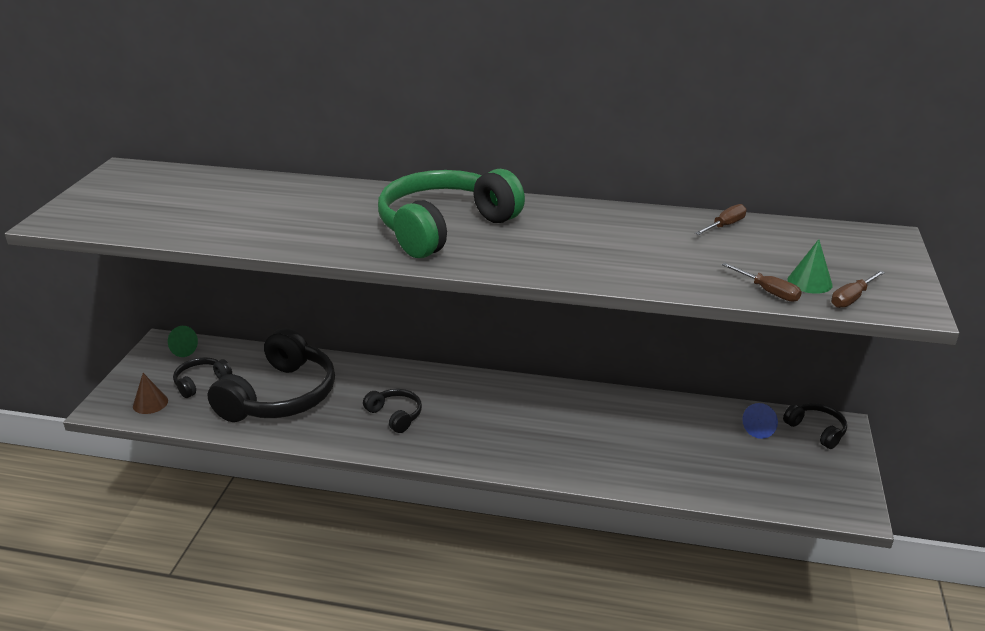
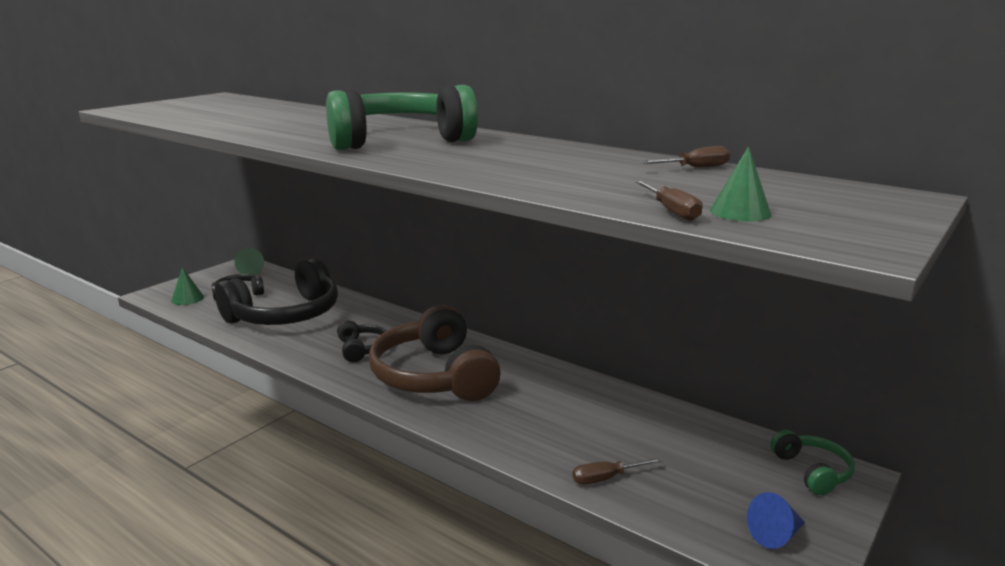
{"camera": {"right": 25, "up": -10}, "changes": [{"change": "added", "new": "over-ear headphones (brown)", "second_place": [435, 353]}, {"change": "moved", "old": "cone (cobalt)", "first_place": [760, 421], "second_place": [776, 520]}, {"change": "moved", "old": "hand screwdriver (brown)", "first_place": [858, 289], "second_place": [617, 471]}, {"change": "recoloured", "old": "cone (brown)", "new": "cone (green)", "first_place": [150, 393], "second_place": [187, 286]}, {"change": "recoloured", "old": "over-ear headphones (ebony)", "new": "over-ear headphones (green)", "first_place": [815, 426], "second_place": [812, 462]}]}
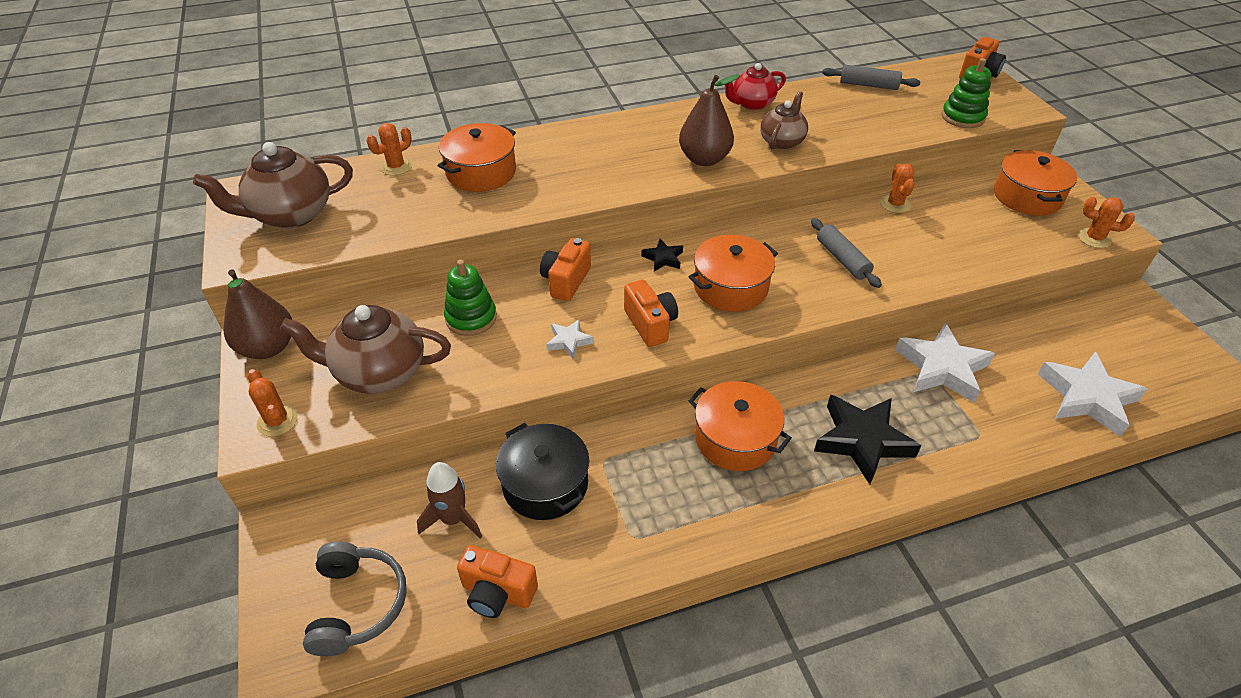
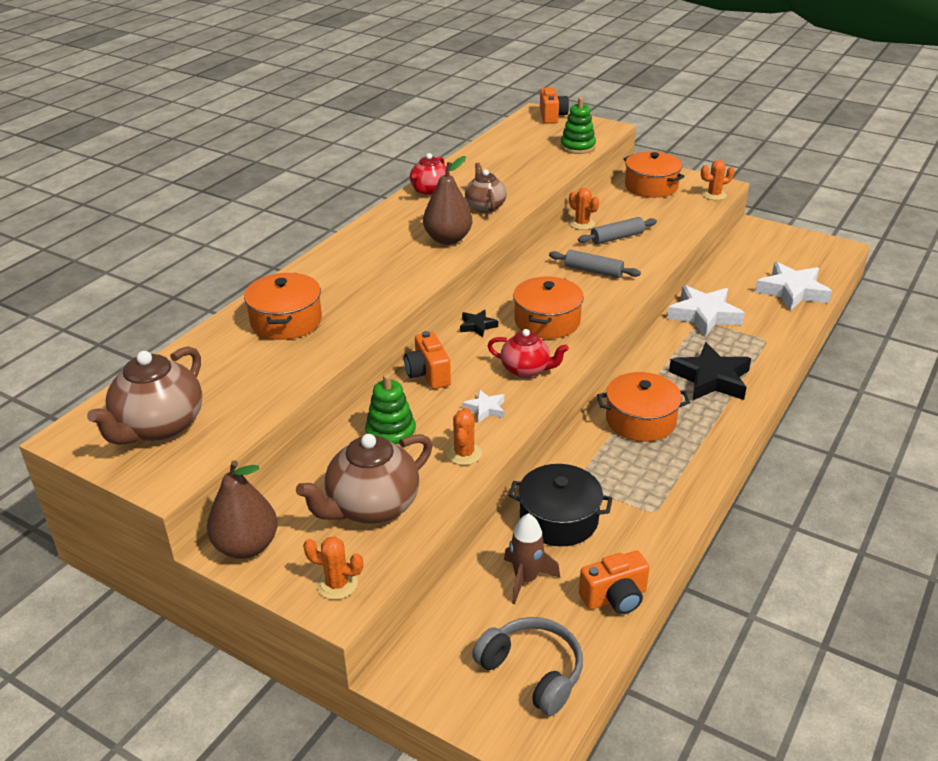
{"camera": {"right": -40, "up": -10}, "changes": [{"change": "moved", "old": "saguaro cactus (bright orange)", "first_place": [389, 149], "second_place": [464, 436]}, {"change": "moved", "old": "rolling pin (grey)", "first_place": [871, 77], "second_place": [617, 230]}, {"change": "replaced", "old": "photo camera (bright orange)", "new": "china teapot (scarlet)", "first_place": [651, 313], "second_place": [528, 353]}]}
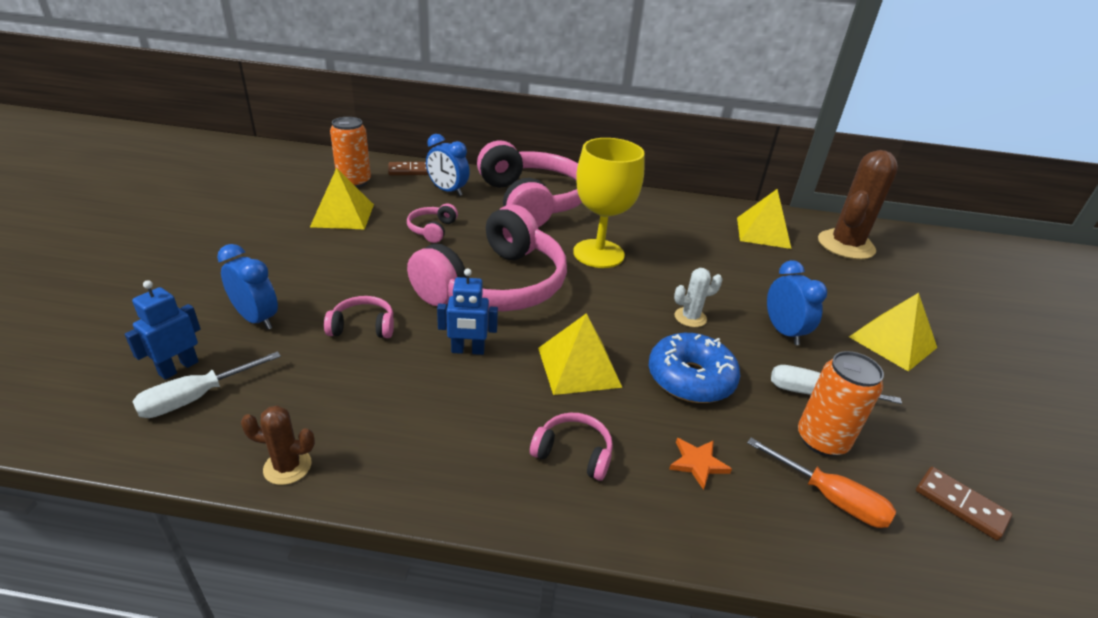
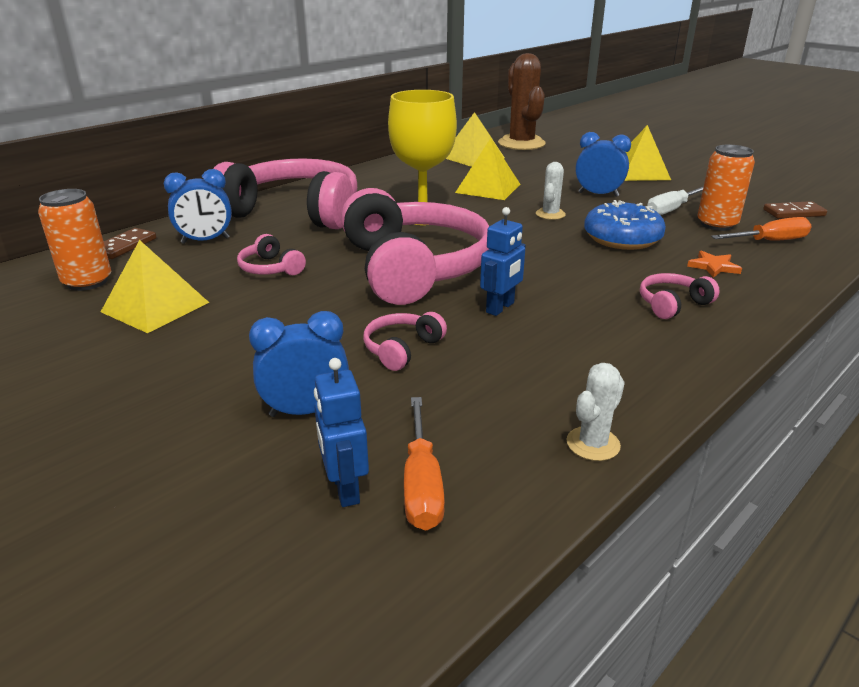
{"camera": {"right": -50, "up": -5}, "changes": [{"change": "moved", "old": "pyramid shape (golden)", "first_place": [580, 354], "second_place": [487, 169]}, {"change": "recoloured", "old": "hand screwdriver (snow-white)", "new": "hand screwdriver (bright orange)", "first_place": [206, 384], "second_place": [424, 463]}, {"change": "recoloured", "old": "saguaro cactus (brown)", "new": "saguaro cactus (snow-white)", "first_place": [278, 445], "second_place": [596, 412]}]}
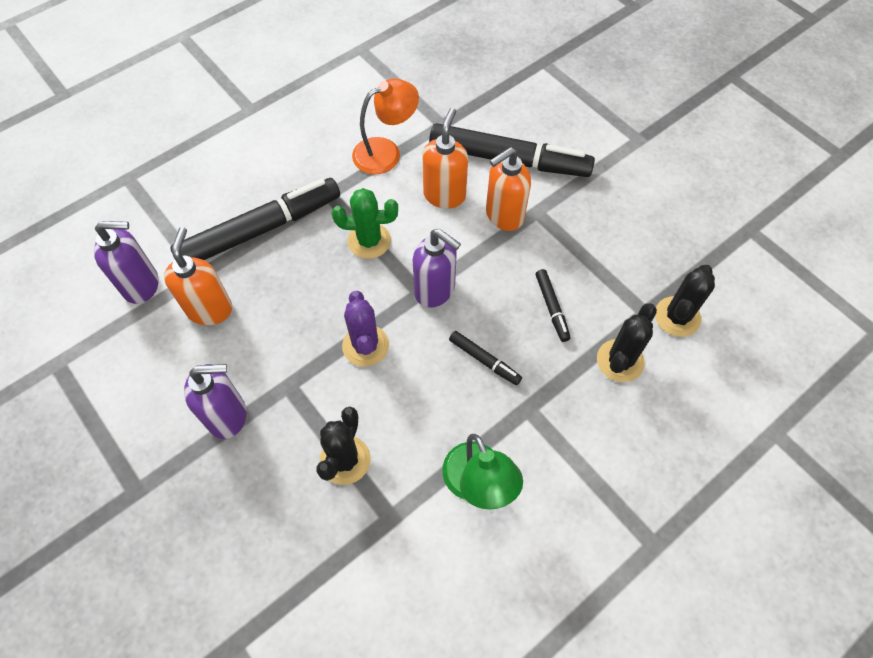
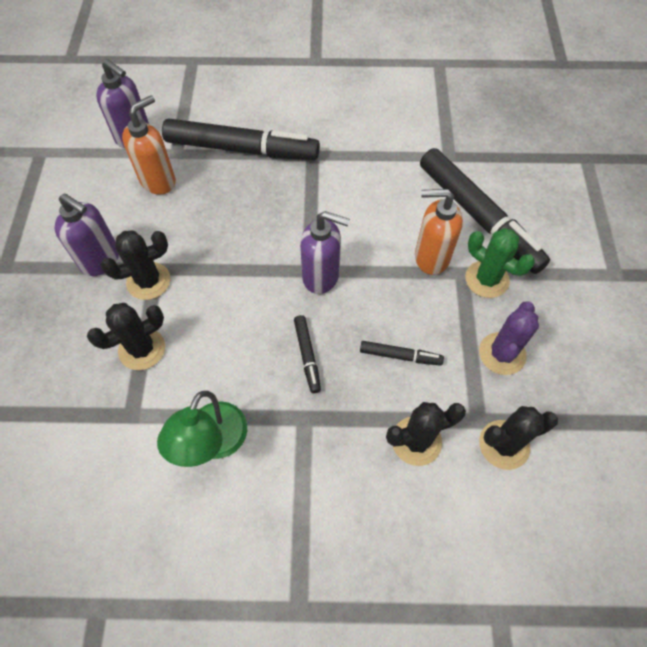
{"camera": {"right": 40, "up": 0}, "changes": [{"change": "removed", "old": "reading lamp (bright orange)", "first_place": [385, 126]}, {"change": "removed", "old": "soap pump (bright orange)", "first_place": [445, 158]}, {"change": "added", "new": "saguaro cactus (ebony)", "second_place": [136, 265]}, {"change": "moved", "old": "saguaro cactus (green)", "first_place": [365, 223], "second_place": [500, 263]}, {"change": "moved", "old": "saguaro cactus (purple)", "first_place": [365, 329], "second_place": [509, 338]}, {"change": "turned", "old": "soap pump (purple)", "first_place": [436, 268], "second_place": [325, 252], "degrees": -60}, {"change": "turned", "old": "marker pen (ebony)", "first_place": [553, 305], "second_place": [402, 353], "degrees": -105}]}
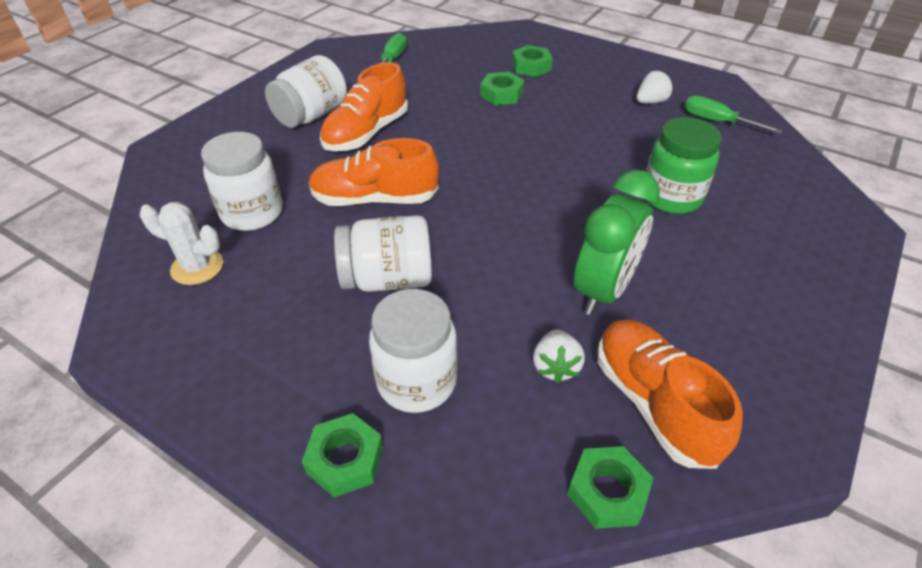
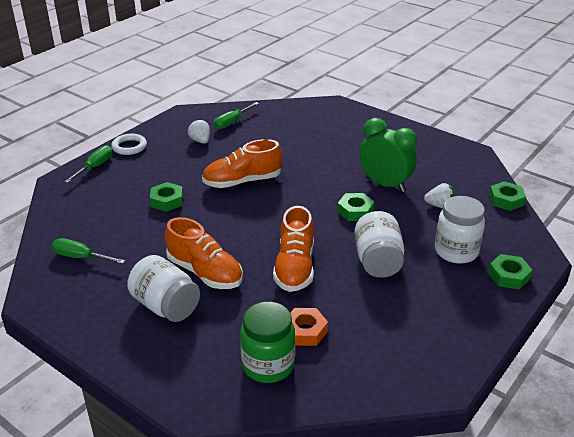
{"camera": {"right": -85, "up": -10}, "changes": [{"change": "removed", "old": "saguaro cactus (snow-white)", "first_place": [181, 243]}, {"change": "added", "new": "hand screwdriver (green)", "second_place": [88, 164]}, {"change": "added", "new": "hoop (snow-white)", "second_place": [129, 144]}, {"change": "moved", "old": "hex nut (green)", "first_place": [532, 61], "second_place": [355, 207]}, {"change": "moved", "old": "sneaker (bright orange)", "first_place": [670, 394], "second_place": [242, 163]}, {"change": "moved", "old": "jar (green)", "first_place": [684, 165], "second_place": [267, 342]}, {"change": "replaced", "old": "jar (snow-white)", "new": "hex nut (bright orange)", "first_place": [242, 181], "second_place": [309, 327]}]}
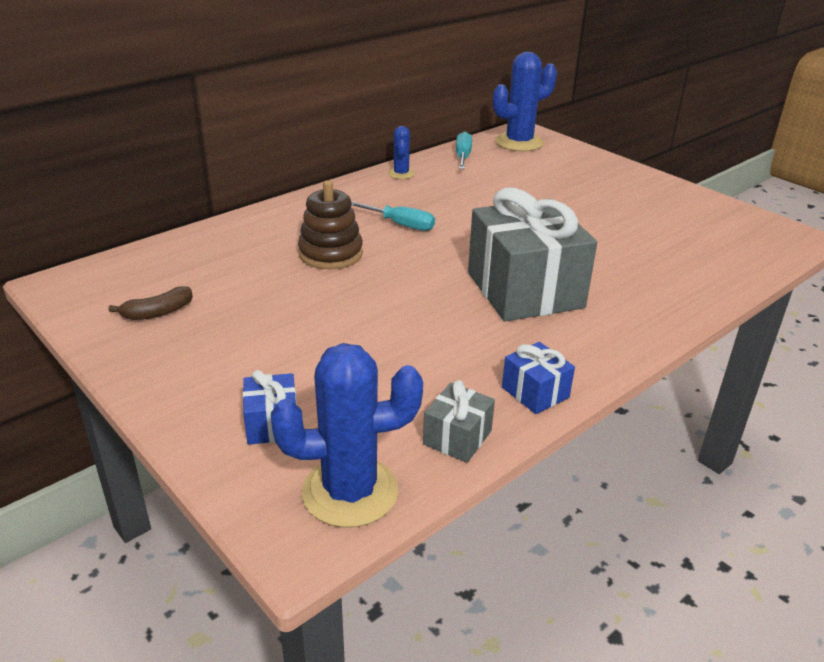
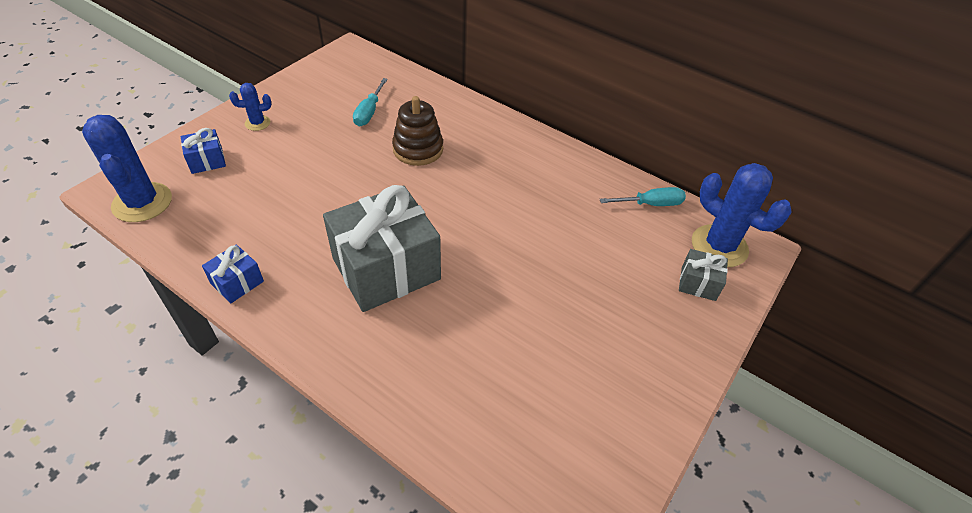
{"camera": {"right": 75, "up": 15}, "changes": [{"change": "removed", "old": "banana fruit (brown)", "first_place": [150, 303]}, {"change": "moved", "old": "hand screwdriver (teal)", "first_place": [393, 216], "second_place": [370, 102]}, {"change": "moved", "old": "saguaro cactus (cobalt)", "first_place": [401, 152], "second_place": [250, 107]}, {"change": "moved", "old": "wrapped gift (grey)", "first_place": [459, 421], "second_place": [703, 275]}]}
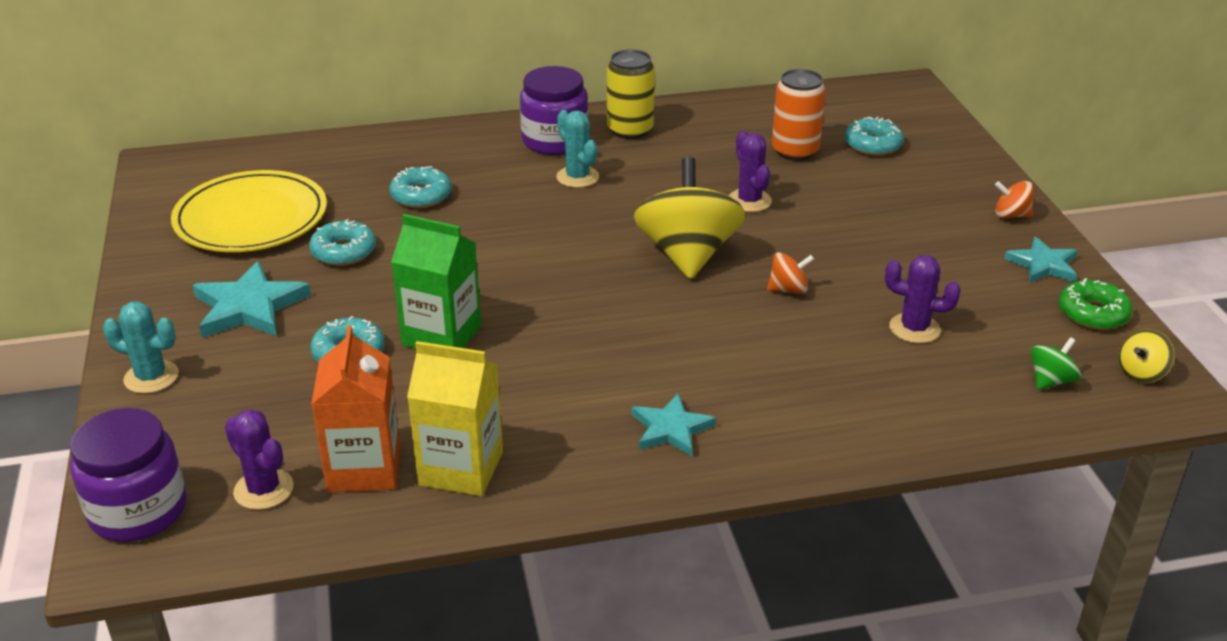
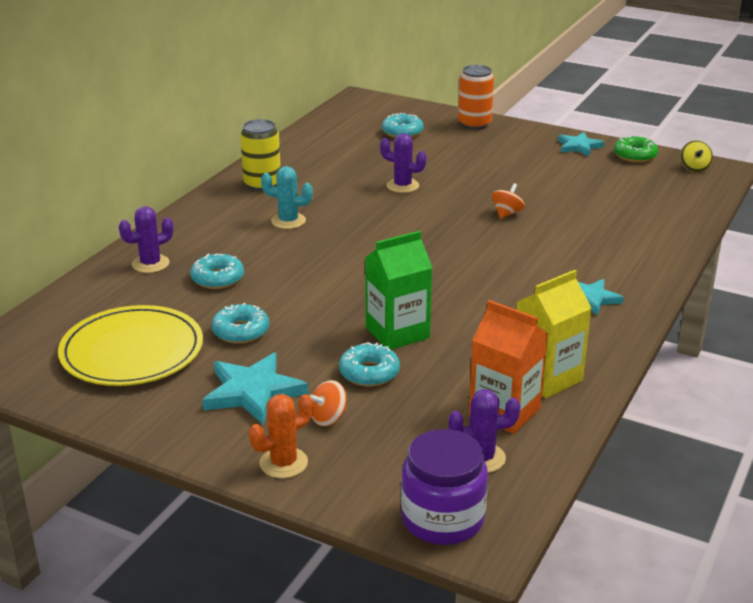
{"camera": {"right": -50, "up": -5}, "changes": [{"change": "removed", "old": "jar (purple)", "first_place": [554, 110]}, {"change": "removed", "old": "spinning top (golden)", "first_place": [689, 218]}, {"change": "removed", "old": "spinning top (green)", "first_place": [1056, 363]}, {"change": "moved", "old": "tin (bright orange)", "first_place": [799, 115], "second_place": [476, 97]}, {"change": "moved", "old": "saguaro cactus (purple)", "first_place": [923, 299], "second_place": [146, 239]}, {"change": "moved", "old": "spinning top (bright orange)", "first_place": [1014, 199], "second_place": [328, 403]}, {"change": "recoloured", "old": "saguaro cactus (teal)", "new": "saguaro cactus (bright orange)", "first_place": [141, 347], "second_place": [281, 436]}]}
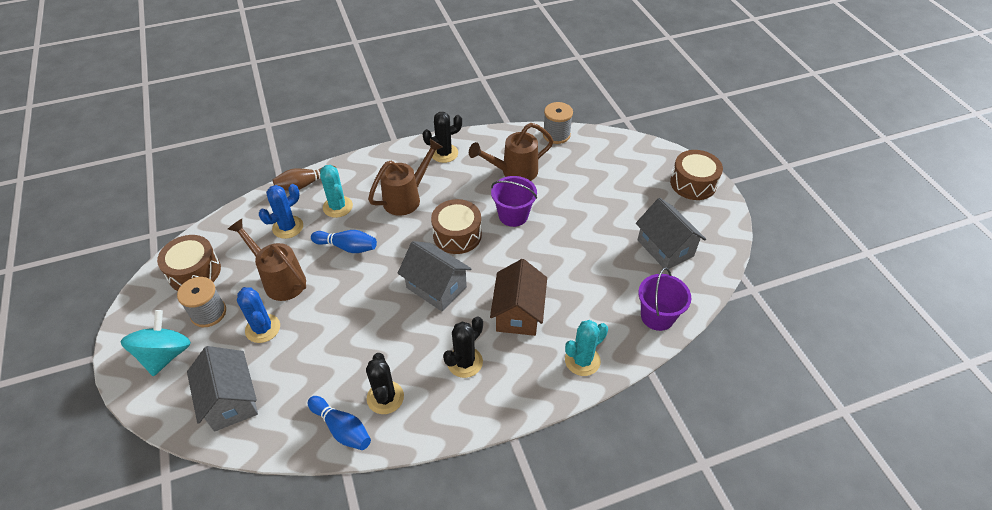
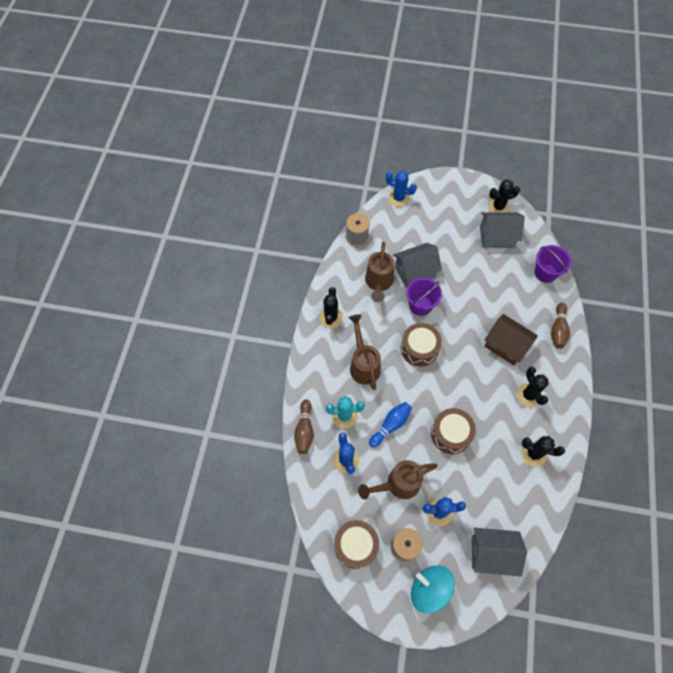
{"camera": {"right": -60, "up": 15}, "changes": [{"change": "removed", "old": "tenpin (cobalt)", "first_place": [339, 423]}, {"change": "added", "new": "saguaro cactus (cobalt)", "second_place": [401, 189]}, {"change": "added", "new": "saguaro cactus (ebony)", "second_place": [504, 196]}, {"change": "moved", "old": "toy house (grey)", "first_place": [435, 276], "second_place": [417, 265]}, {"change": "moved", "old": "drum (brown)", "first_place": [696, 175], "second_place": [453, 431]}, {"change": "replaced", "old": "saguaro cactus (teal)", "new": "tenpin (brown)", "first_place": [586, 348], "second_place": [560, 326]}]}
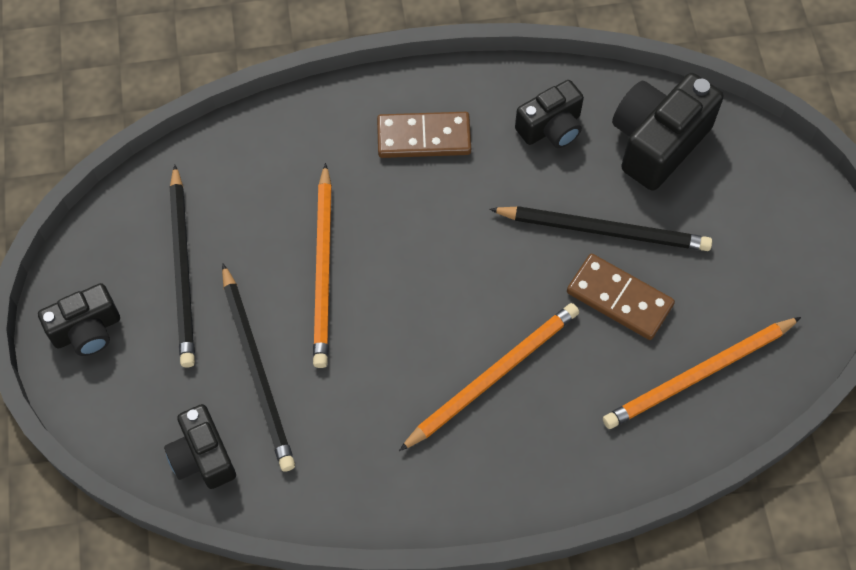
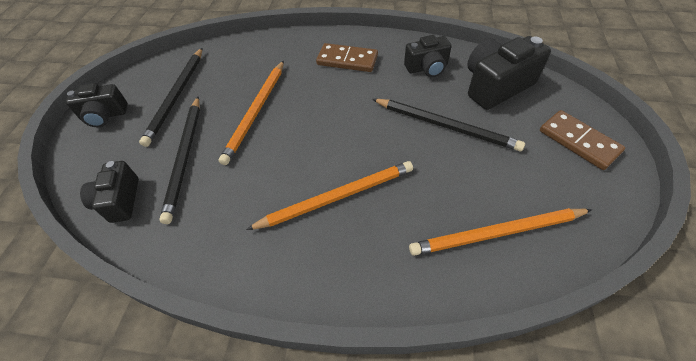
{"camera": {"right": 20, "up": -10}, "changes": [{"change": "moved", "old": "domino (brown)", "first_place": [621, 297], "second_place": [582, 140]}]}
